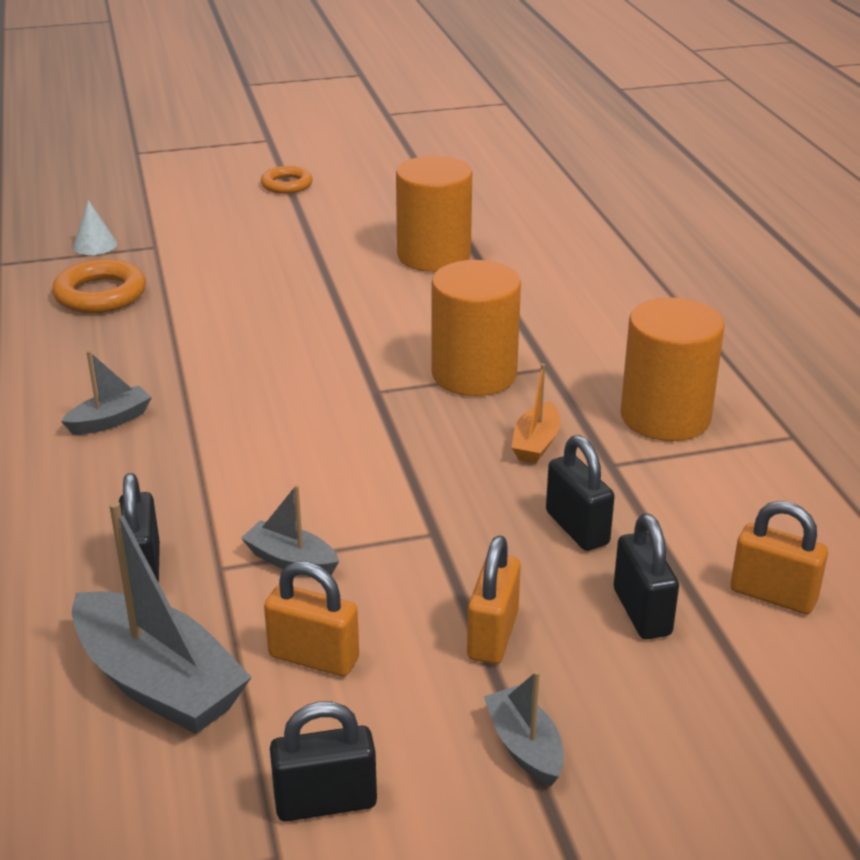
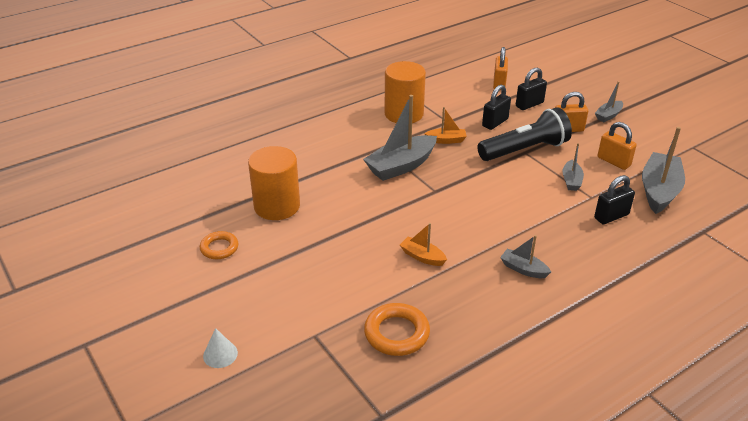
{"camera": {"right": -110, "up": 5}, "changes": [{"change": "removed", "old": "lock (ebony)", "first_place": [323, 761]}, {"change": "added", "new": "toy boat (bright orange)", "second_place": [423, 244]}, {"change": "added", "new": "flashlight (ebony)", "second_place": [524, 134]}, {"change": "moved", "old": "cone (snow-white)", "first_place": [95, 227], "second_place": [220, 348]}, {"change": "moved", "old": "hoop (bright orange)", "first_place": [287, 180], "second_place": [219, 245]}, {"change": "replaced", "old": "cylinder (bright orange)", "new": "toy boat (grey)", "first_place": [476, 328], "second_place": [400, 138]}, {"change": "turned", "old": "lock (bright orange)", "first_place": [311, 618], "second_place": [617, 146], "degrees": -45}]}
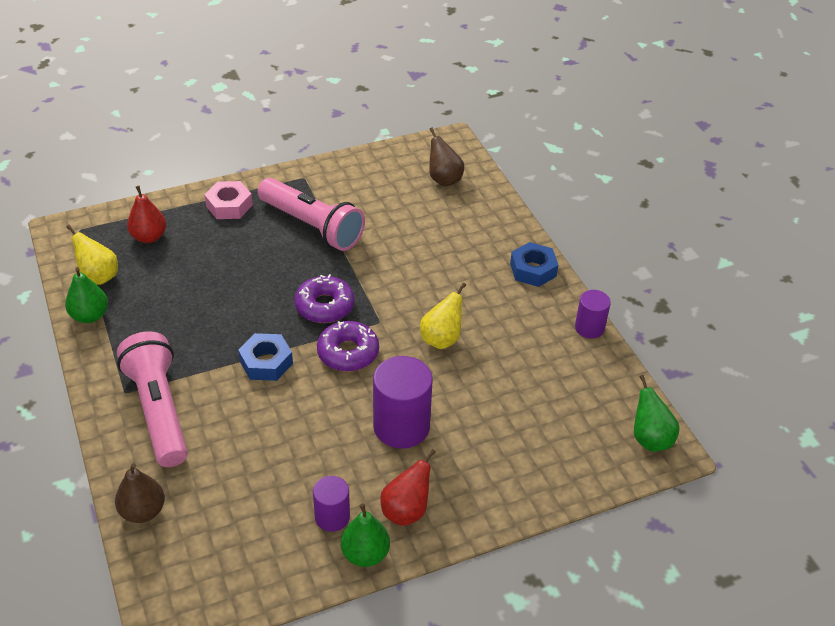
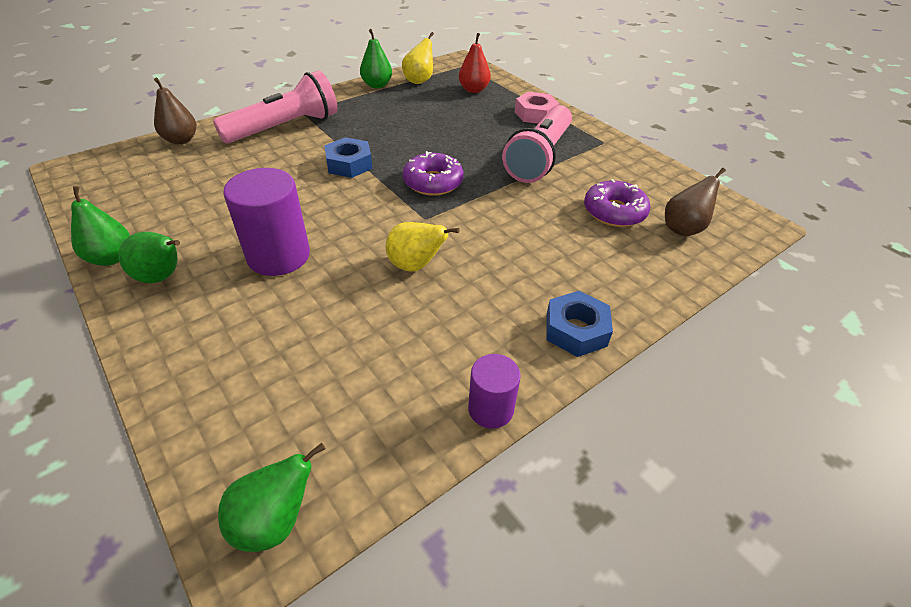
{"camera": {"right": 75, "up": 0}, "changes": [{"change": "removed", "old": "cylinder (purple)", "first_place": [331, 504]}, {"change": "moved", "old": "doughnut (purple)", "first_place": [348, 346], "second_place": [617, 203]}, {"change": "recoloured", "old": "pear (scarlet)", "new": "pear (green)", "first_place": [408, 487], "second_place": [149, 257]}]}
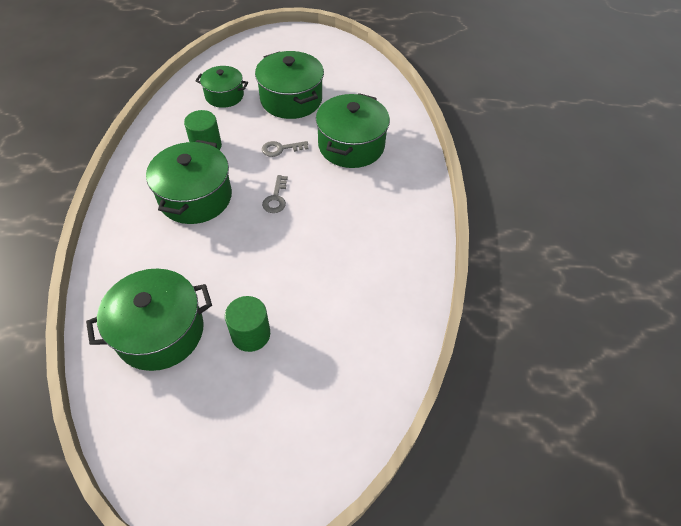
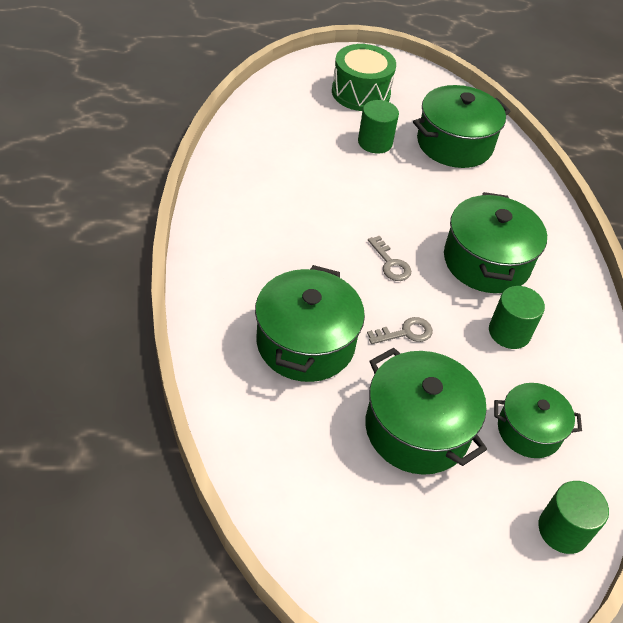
{"camera": {"right": 170, "up": -5}, "changes": [{"change": "added", "new": "drum (green)", "second_place": [364, 77]}, {"change": "added", "new": "cylinder (green)", "second_place": [573, 517]}, {"change": "turned", "old": "door key (grey)", "first_place": [275, 194], "second_place": [389, 258], "degrees": 150}]}
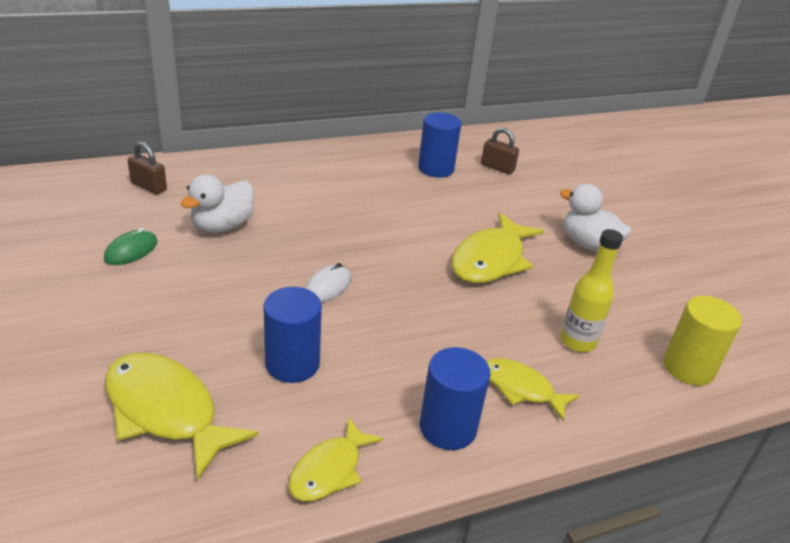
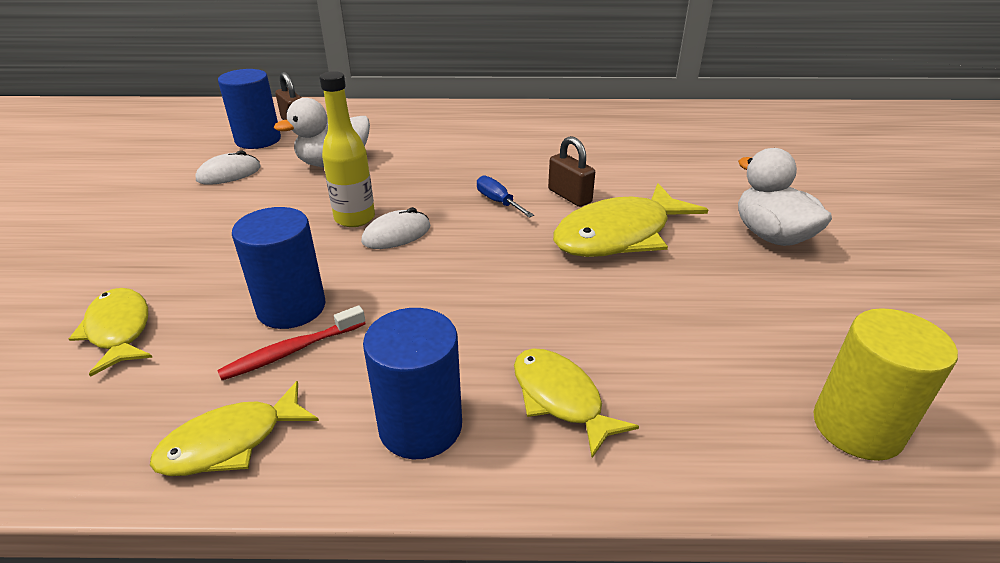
{"camera": {"right": 25, "up": 0}, "changes": [{"change": "added", "new": "tooth brush (scarlet)", "second_place": [291, 343]}, {"change": "added", "new": "hand screwdriver (cobalt)", "second_place": [505, 196]}, {"change": "moved", "old": "cylinder (cobalt)", "first_place": [439, 145], "second_place": [249, 109]}, {"change": "moved", "old": "lock (brown)", "first_place": [500, 151], "second_place": [571, 171]}, {"change": "moved", "old": "drink bottle (golden)", "first_place": [591, 290], "second_place": [347, 149]}, {"change": "recoloured", "old": "PC mouse (green)", "new": "PC mouse (snow-white)", "first_place": [130, 246], "second_place": [228, 167]}, {"change": "resized", "old": "fish (golden)", "first_place": [181, 416], "second_place": [111, 332], "factor": 0.6}]}
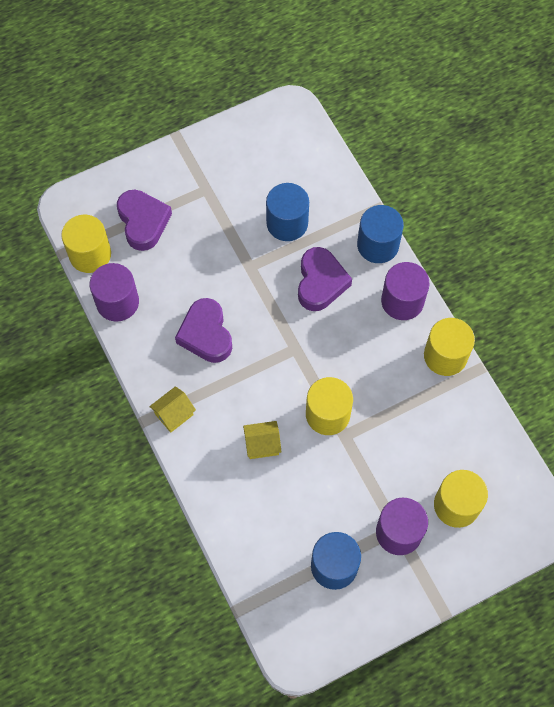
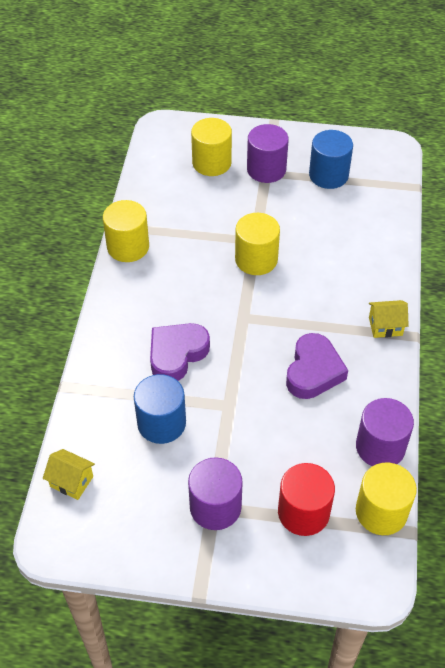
{"camera": {"right": -145, "up": -15}, "changes": [{"change": "removed", "old": "cylinder (cobalt)", "first_place": [380, 234]}, {"change": "moved", "old": "toy house (golden)", "first_place": [262, 440], "second_place": [69, 474]}, {"change": "moved", "old": "cylinder (purple)", "first_place": [405, 291], "second_place": [215, 493]}, {"change": "replaced", "old": "heart (purple)", "new": "cylinder (scarlet)", "first_place": [144, 220], "second_place": [306, 499]}]}
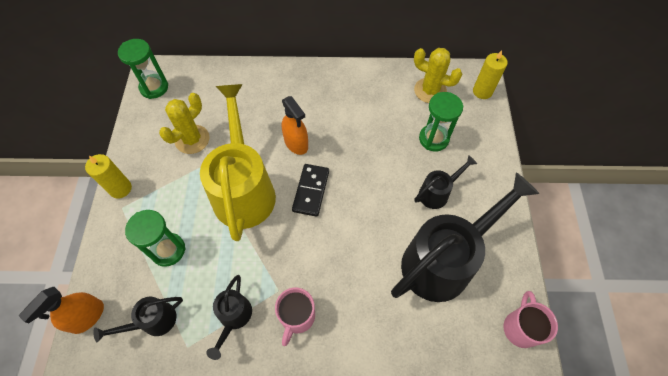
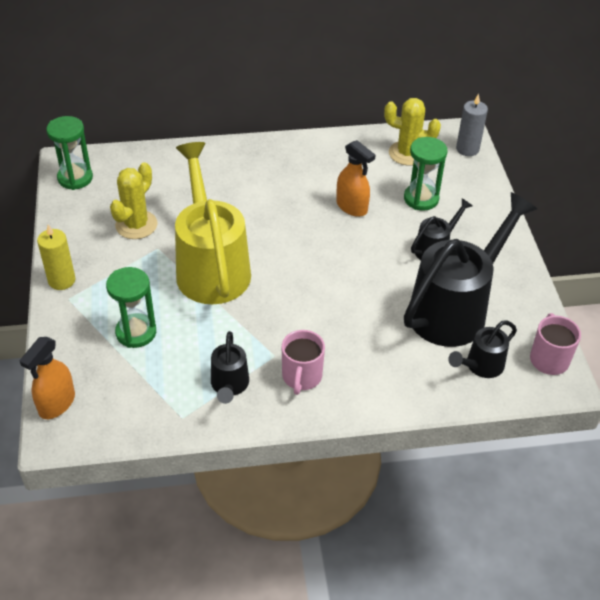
{"camera": {"right": -10, "up": -15}, "changes": [{"change": "removed", "old": "domino (ebony)", "first_place": [310, 190]}, {"change": "moved", "old": "watering can (ebony)", "first_place": [138, 319], "second_place": [482, 349]}, {"change": "moved", "old": "spray cleaner (bright orange)", "first_place": [295, 125], "second_place": [356, 178]}, {"change": "recoloured", "old": "candle (golden)", "new": "candle (grey)", "first_place": [490, 74], "second_place": [472, 125]}]}
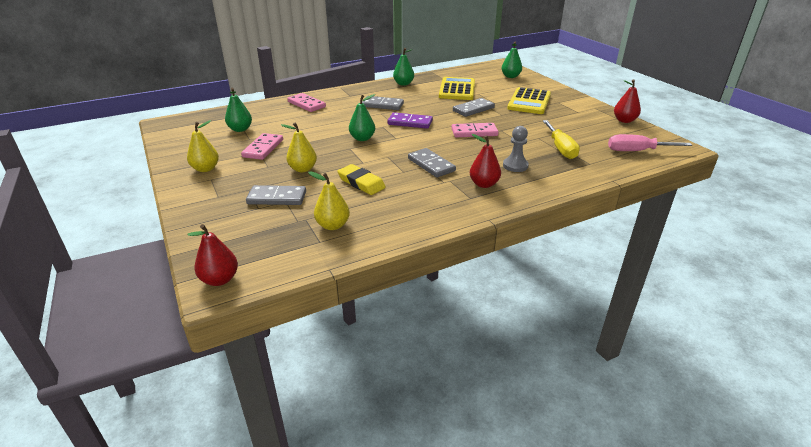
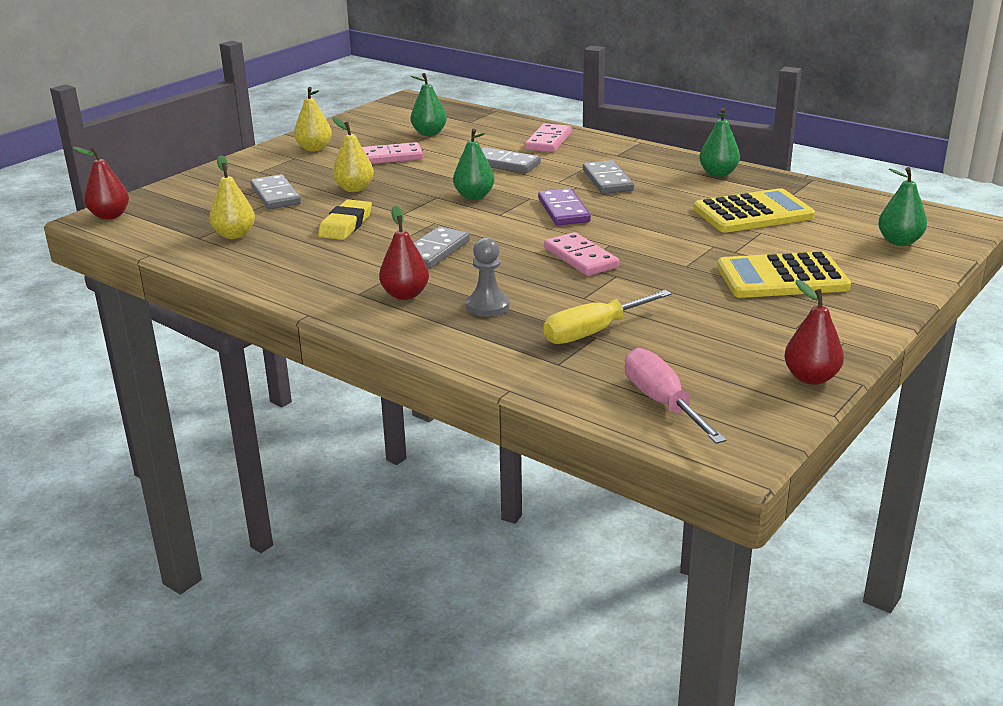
{"camera": {"right": 65, "up": -5}, "changes": [{"change": "moved", "old": "domino (grey)", "first_place": [474, 107], "second_place": [511, 160]}]}
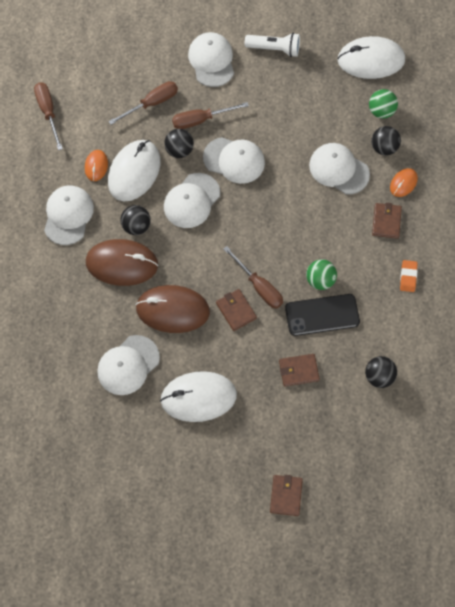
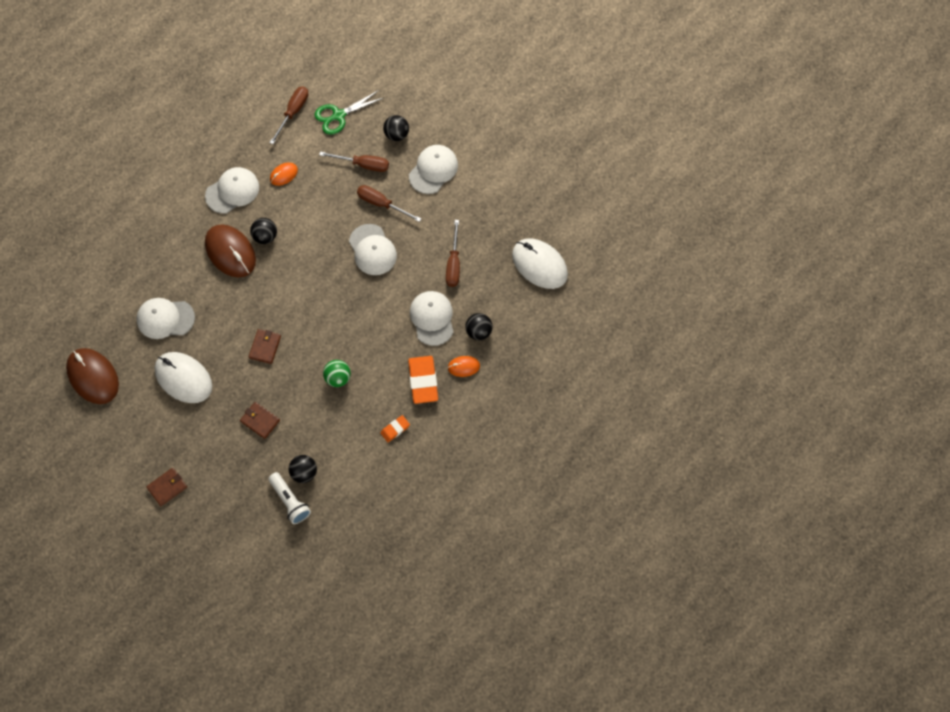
{"camera": {"right": 45, "up": 0}, "changes": [{"change": "removed", "old": "PC mouse (snow-white)", "first_place": [134, 170]}, {"change": "removed", "old": "peaked cap (snow-white)", "first_place": [192, 200]}, {"change": "removed", "old": "smartphone (ebony)", "first_place": [322, 315]}, {"change": "removed", "old": "sphere (green)", "first_place": [383, 104]}, {"change": "added", "new": "pair of scissors (green)", "second_place": [348, 112]}, {"change": "moved", "old": "PC mouse (brown)", "first_place": [172, 309], "second_place": [92, 376]}, {"change": "moved", "old": "sphere (ebony)", "first_place": [179, 143], "second_place": [396, 128]}, {"change": "moved", "old": "hand screwdriver (brown)", "first_place": [253, 277], "second_place": [453, 253]}, {"change": "moved", "old": "flashlight (snow-white)", "first_place": [272, 45], "second_place": [289, 498]}, {"change": "replaced", "old": "card wallet (brown)", "new": "eraser (bright orange)", "first_place": [387, 221], "second_place": [423, 380]}]}
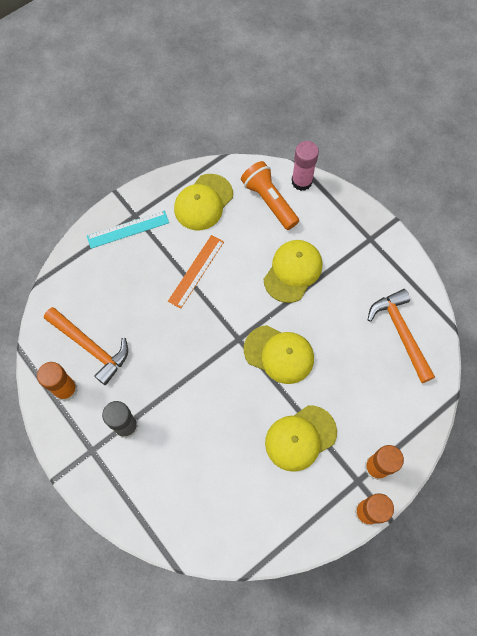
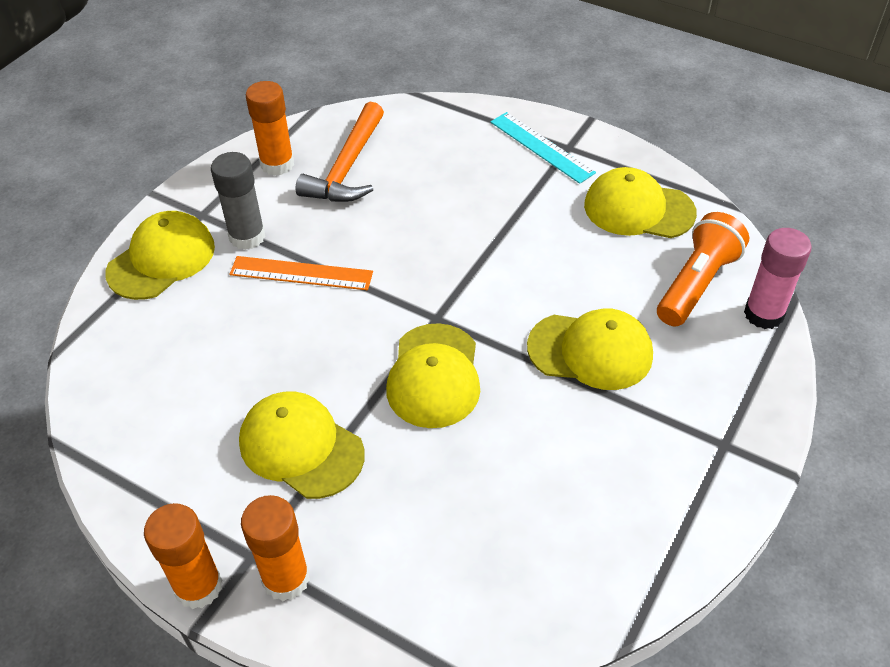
{"camera": {"right": 70, "up": -20}, "changes": [{"change": "removed", "old": "hammer (bright orange)", "first_place": [401, 336]}, {"change": "added", "new": "peaked cap (golden)", "second_place": [160, 255]}, {"change": "moved", "old": "straightedge (bright orange)", "first_place": [196, 272], "second_place": [301, 273]}]}
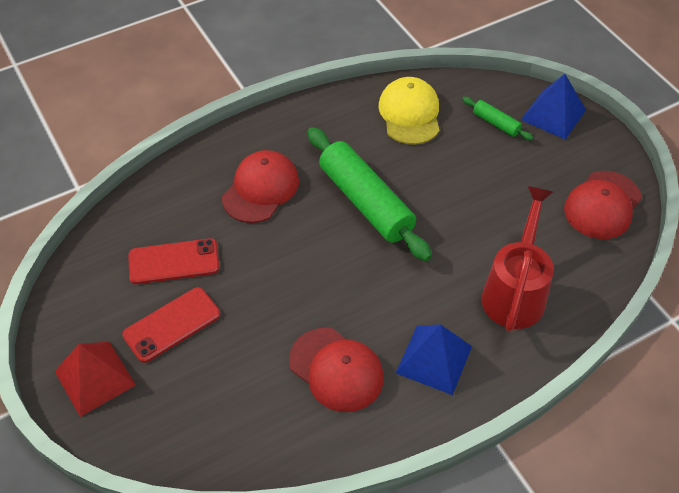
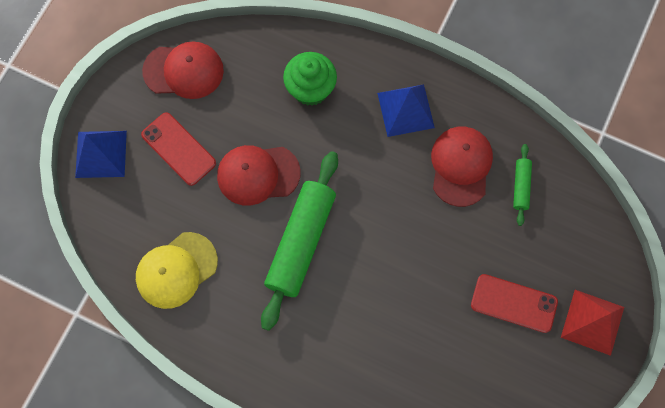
{"camera": {"right": -125, "up": 20}, "changes": [{"change": "moved", "old": "smartphone (scarlet)", "first_place": [174, 261], "second_place": [178, 149]}, {"change": "moved", "old": "peaked cap (scarlet)", "first_place": [260, 186], "second_place": [259, 175]}, {"change": "moved", "old": "rolling pin (green)", "first_place": [497, 119], "second_place": [522, 185]}, {"change": "replaced", "old": "watering can (scarlet)", "new": "fairy cake (green)", "first_place": [517, 259], "second_place": [310, 79]}]}
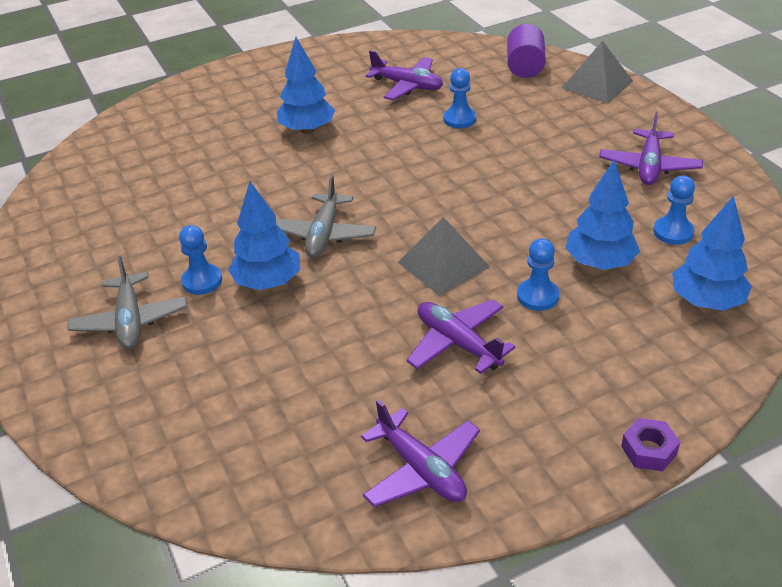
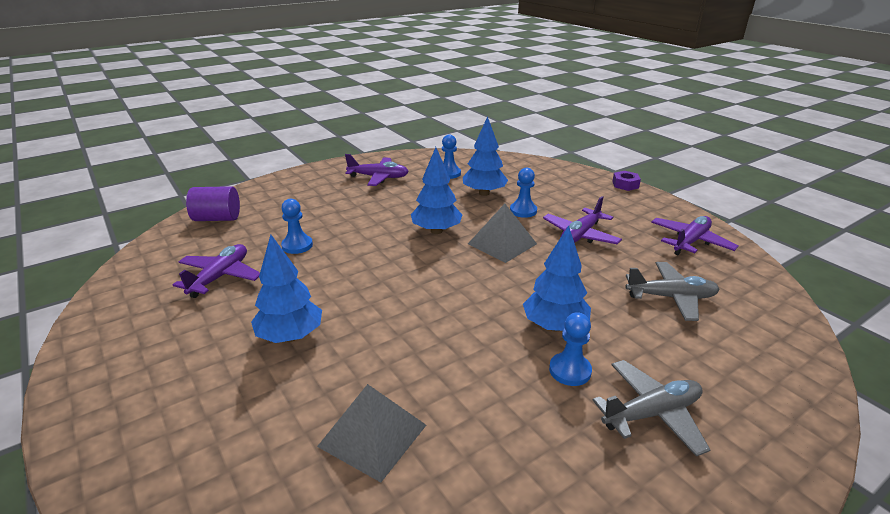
{"camera": {"right": -100, "up": -10}, "changes": [{"change": "moved", "old": "aeroplane (grey)", "first_place": [326, 216], "second_place": [672, 291]}, {"change": "moved", "old": "pyramid shape (grey)", "first_place": [597, 72], "second_place": [371, 433]}, {"change": "moved", "old": "tree (cobalt)", "first_place": [712, 253], "second_place": [436, 190]}]}
